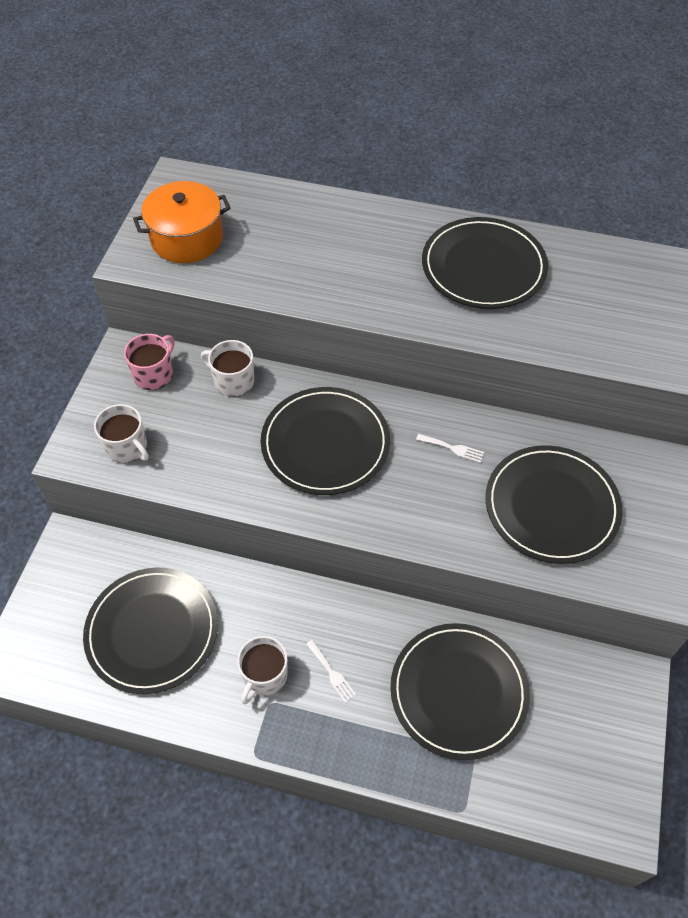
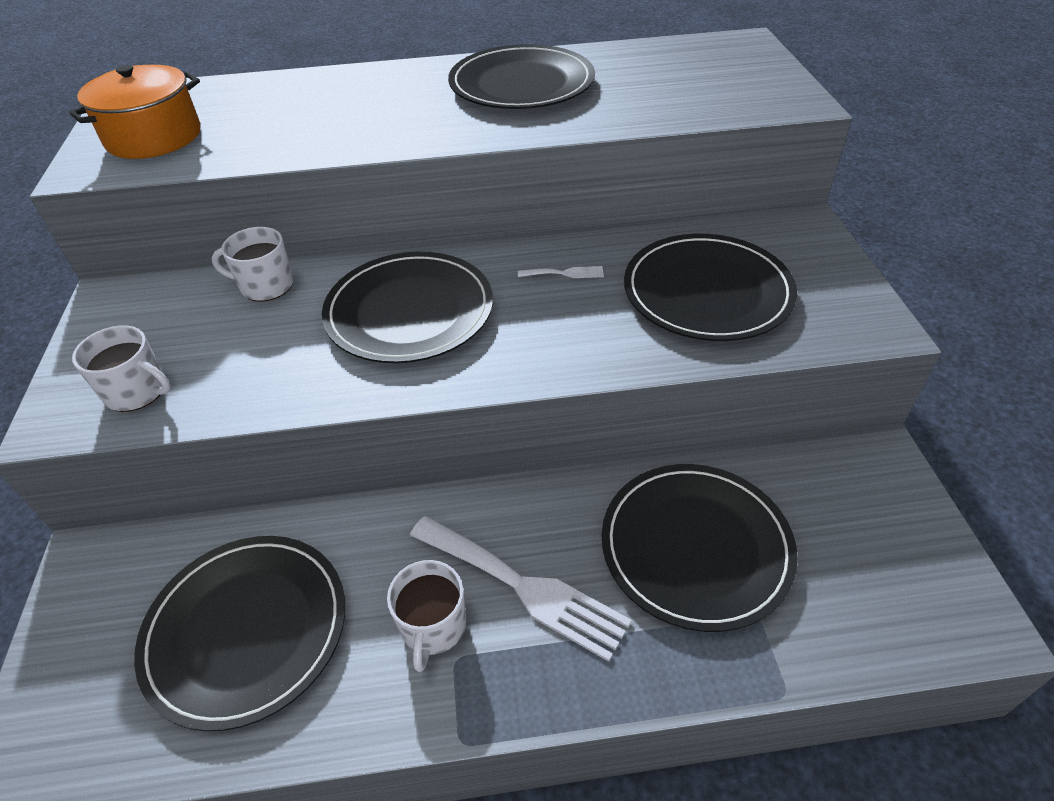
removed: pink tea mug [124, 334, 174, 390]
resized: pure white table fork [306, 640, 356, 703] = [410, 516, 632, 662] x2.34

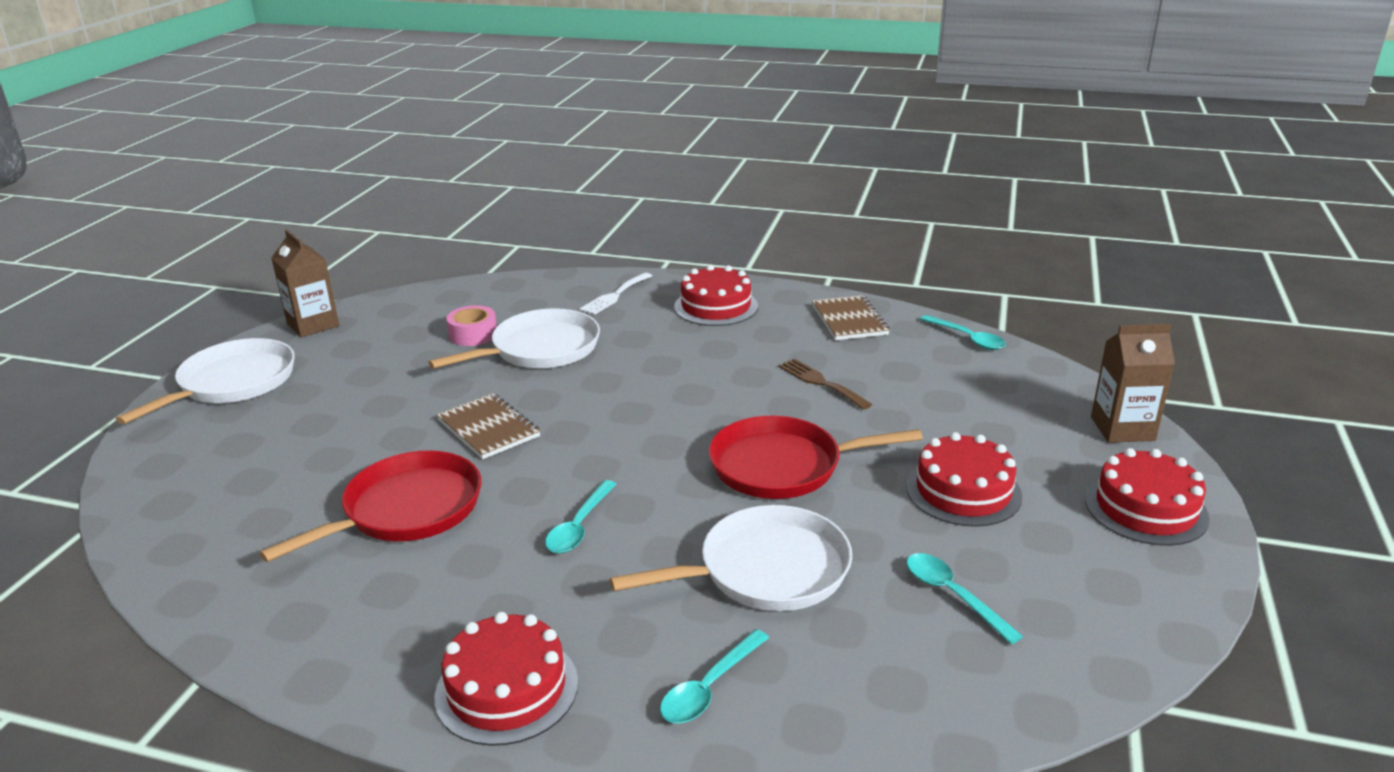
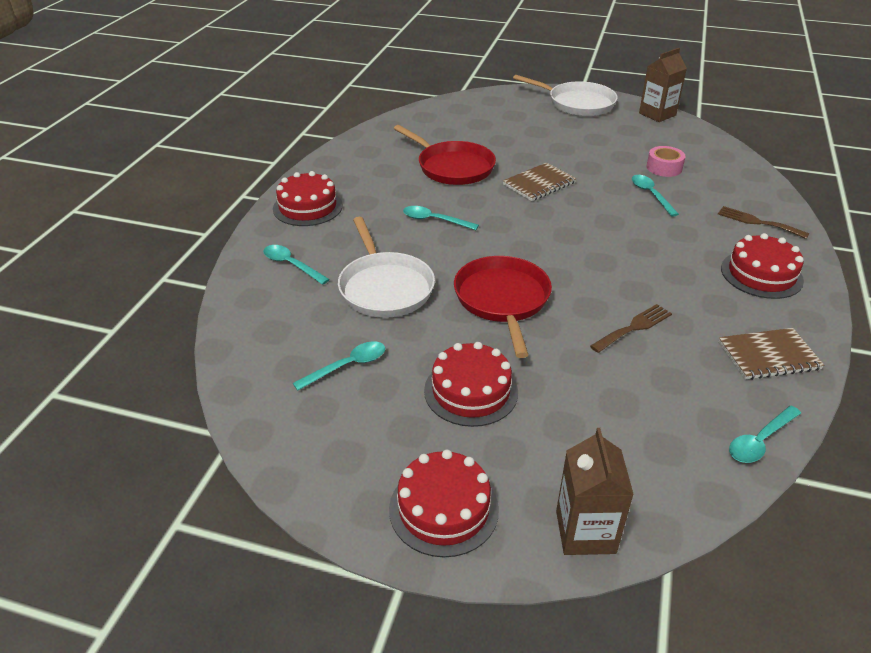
replaced: pure white skillet [429, 308, 600, 369] to aqua spoon [632, 175, 679, 217]
recoloured: pure white table fork [579, 273, 652, 315] to russet table fork [718, 206, 810, 239]

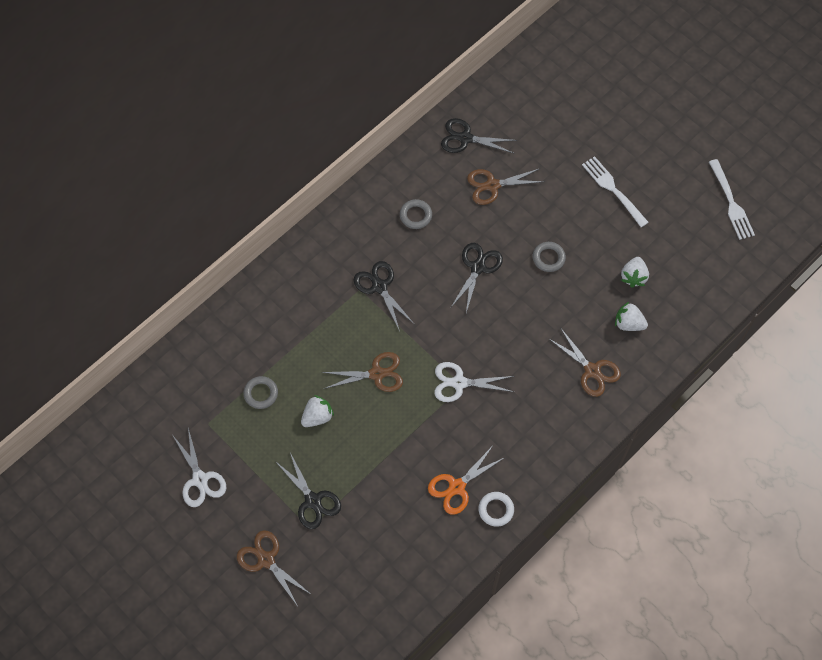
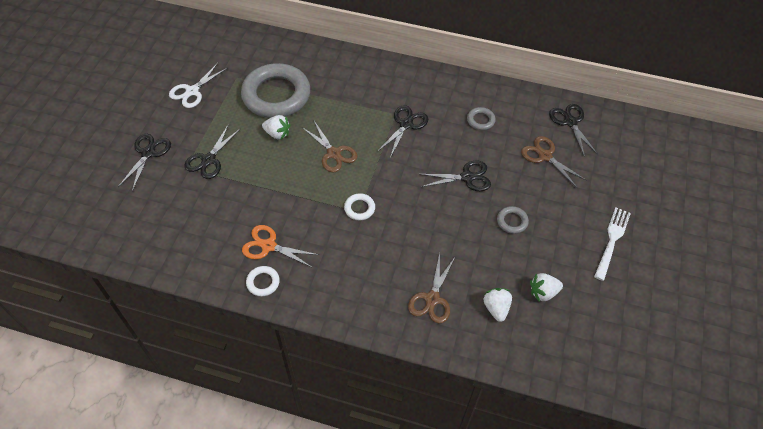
removed: pure white table fork [709, 159, 755, 240]
replaced: pure white scissors [434, 362, 514, 402] to pure white ring [344, 193, 375, 220]
recoloured: russet scissors [237, 530, 312, 605] to black scissors [118, 134, 171, 191]
resized: gray ring [243, 376, 278, 409] = [241, 63, 310, 118] x2.46

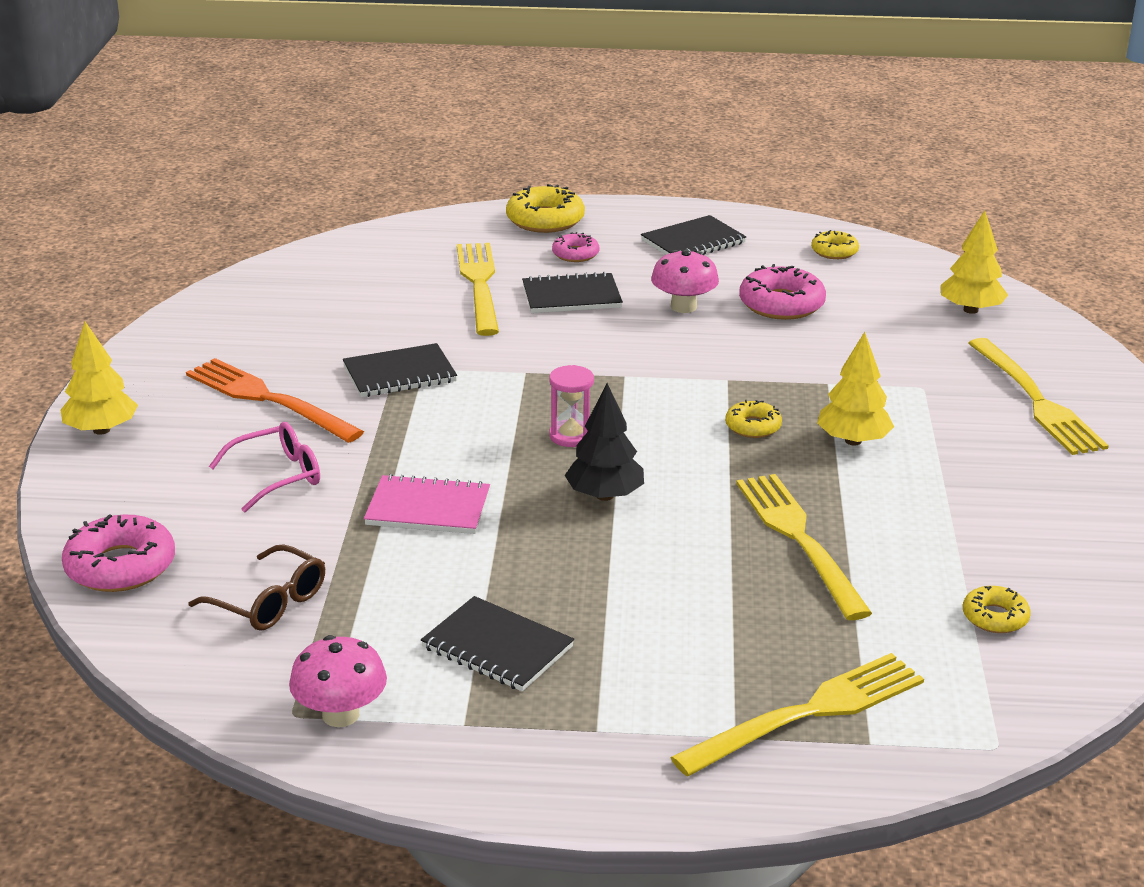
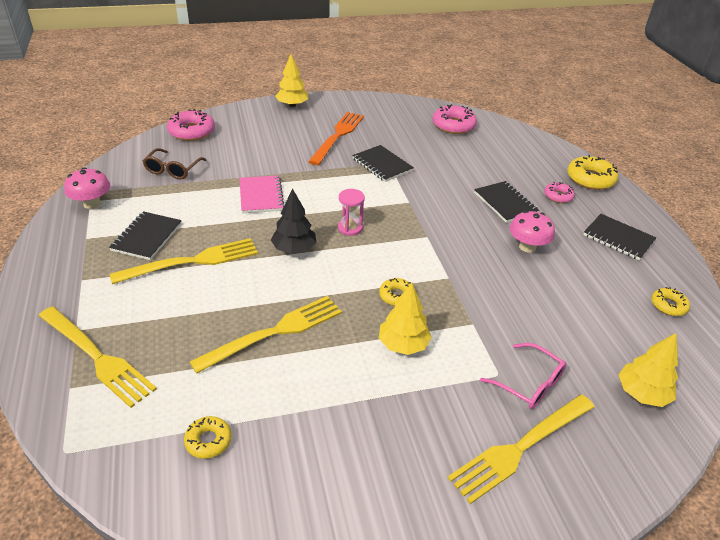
moved: bright yellow table fork [457, 243, 499, 336] to [110, 238, 258, 284]; pink doughnut [739, 264, 826, 320] to [433, 104, 477, 134]; pink glasses [209, 422, 320, 512] to [480, 343, 567, 409]

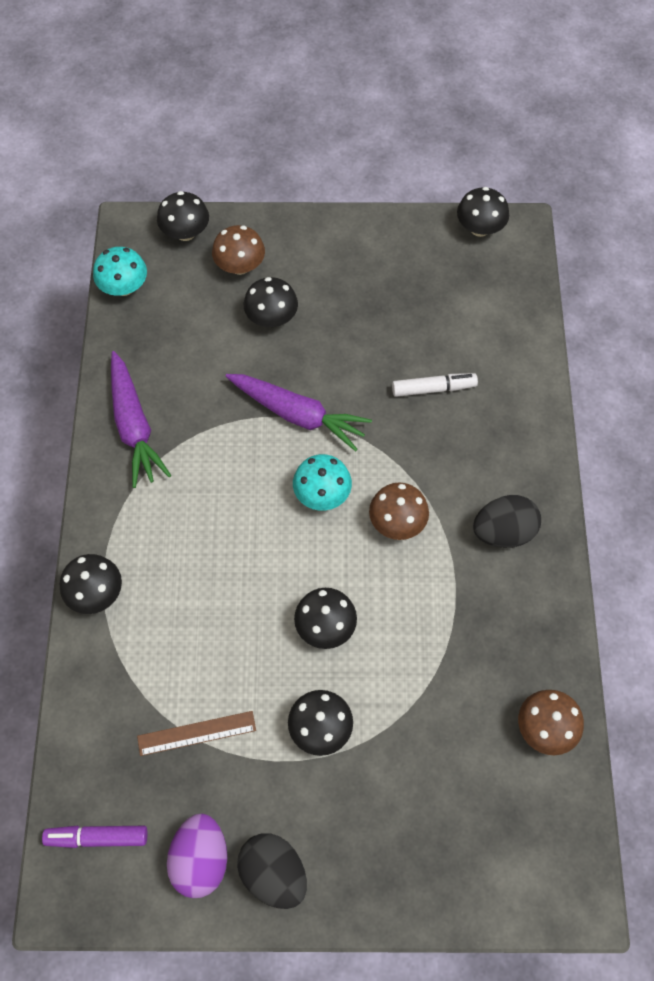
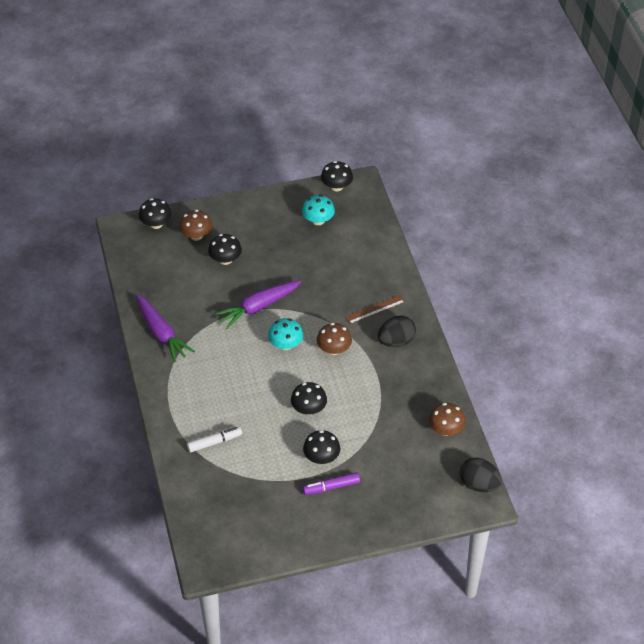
removed: black fungus [60, 554, 122, 614]; purple egg shape [167, 814, 227, 898]
moved: aqua fungus [93, 247, 147, 296] to [302, 195, 335, 225]; pure white marker [392, 373, 478, 397] to [187, 427, 242, 453]; russet straightedge [137, 711, 256, 756] to [345, 295, 405, 324]; purple marker [42, 825, 147, 848] to [303, 473, 360, 495]; black egg shape [237, 833, 307, 909] to [460, 457, 502, 492]
turned: purple root vegetable [225, 374, 372, 451] = [215, 281, 301, 329] 135 degrees clockwise

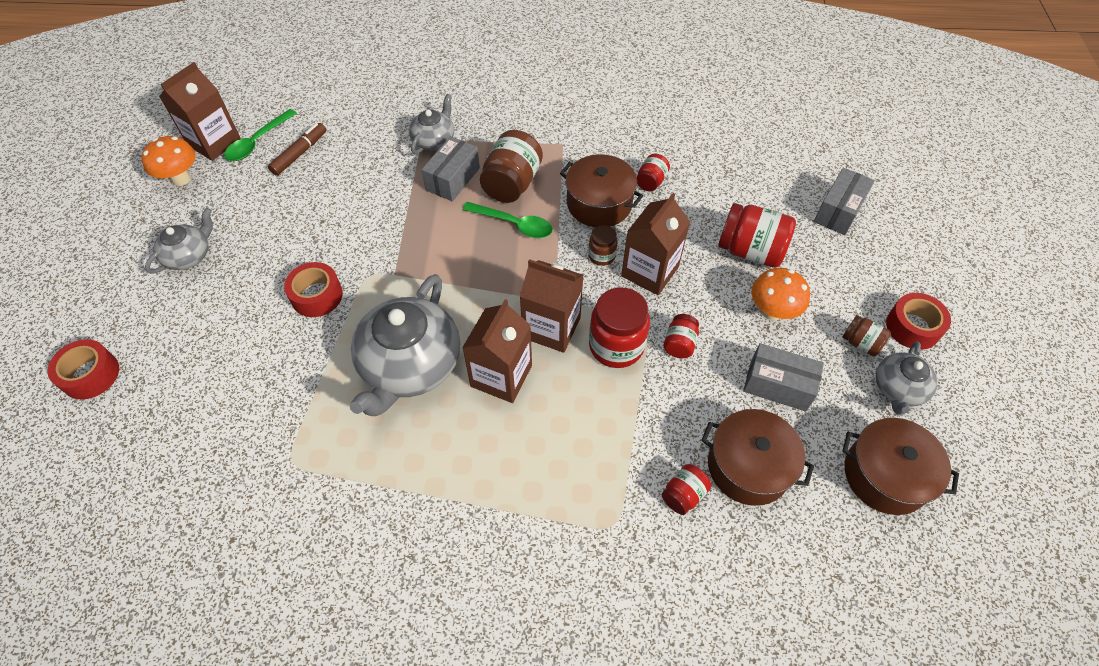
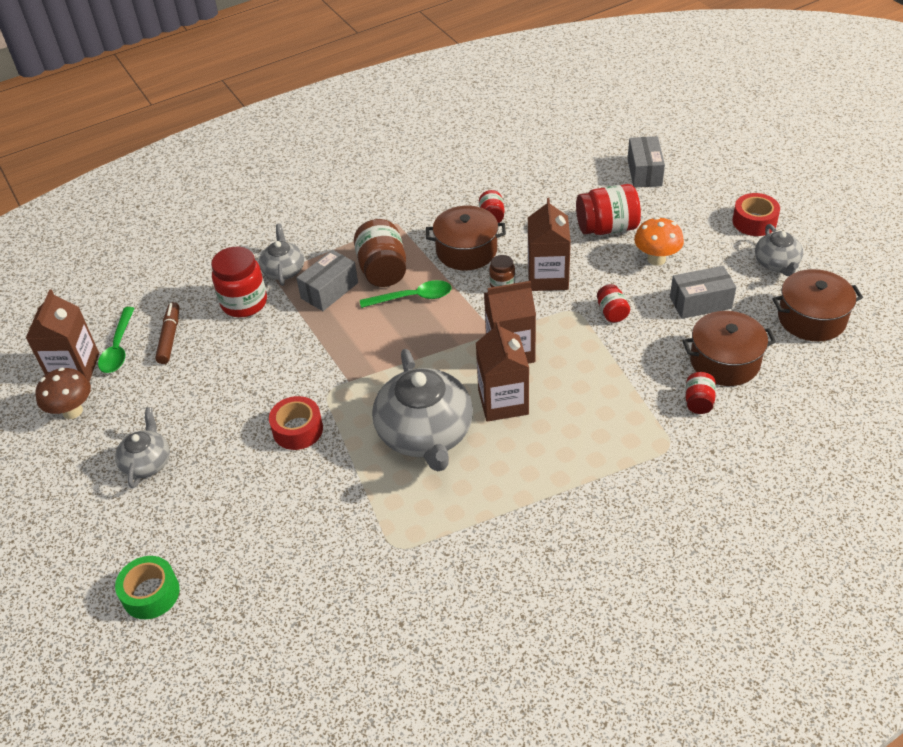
removed: russet jar [842, 315, 891, 356]
moved: scarlet jar [589, 287, 650, 368] to [211, 247, 267, 317]
recoloured: bright orange fungus [141, 136, 196, 186] to russet fungus [35, 368, 91, 419]; scarlet tape [47, 339, 119, 399] to emerald tape [115, 556, 180, 619]
turned: gray package [421, 136, 480, 202] = [296, 250, 358, 311] 45 degrees clockwise

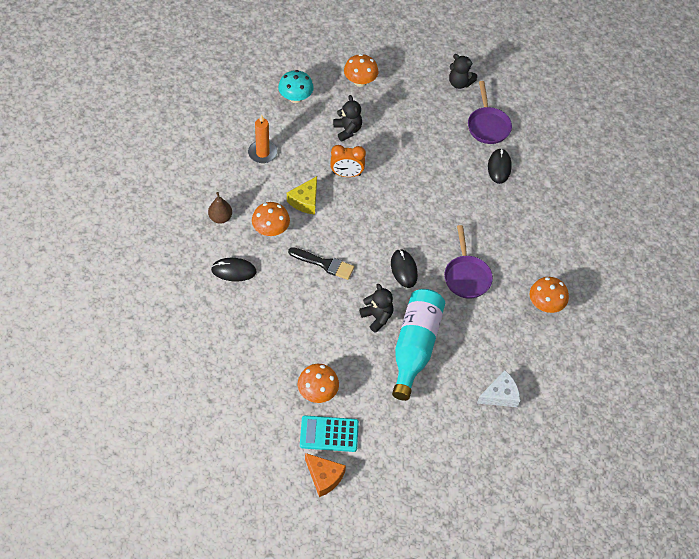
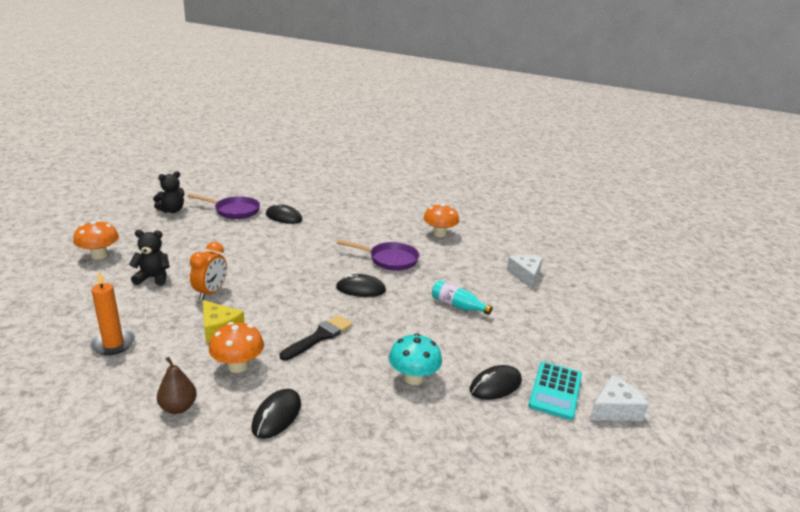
removed: black stuffed bear [359, 284, 393, 333]
moved: aqua fungus [278, 70, 314, 103] to [389, 333, 442, 385]
replaced: bright orange fungus [298, 364, 339, 403] to black computer mouse [470, 365, 522, 400]
recoloured: bright orange cheese [305, 453, 346, 497] to pure white cheese [590, 375, 649, 421]
resized: aqua drink bottle [392, 289, 445, 401] = [432, 280, 493, 315] x0.49

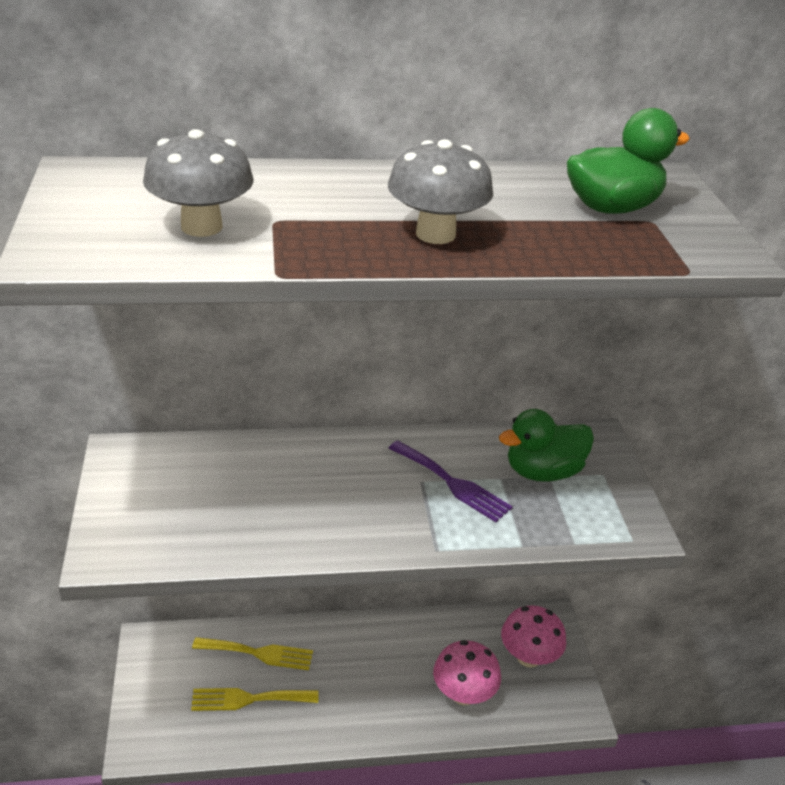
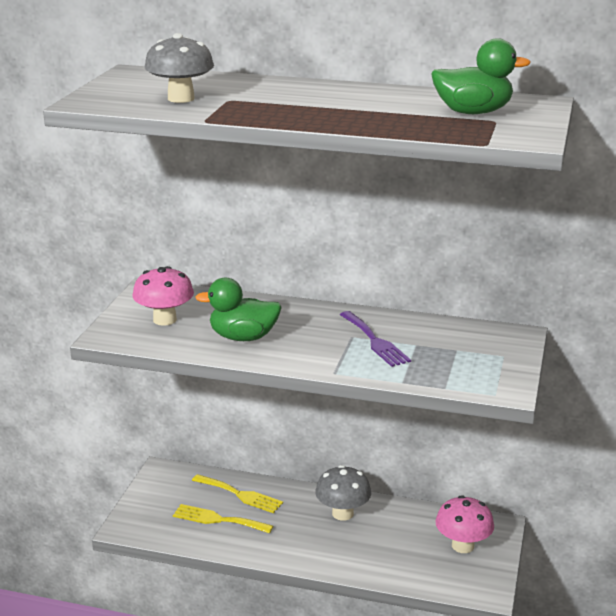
moved: gray fungus [388, 139, 493, 244] to [315, 465, 371, 521]; emerald duck [499, 409, 594, 482] to [195, 278, 282, 341]; pink fungus [433, 640, 501, 705] to [132, 266, 194, 326]

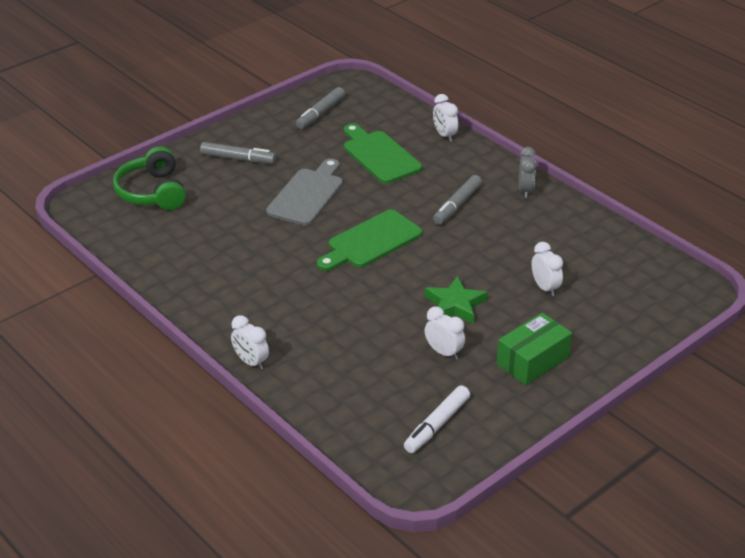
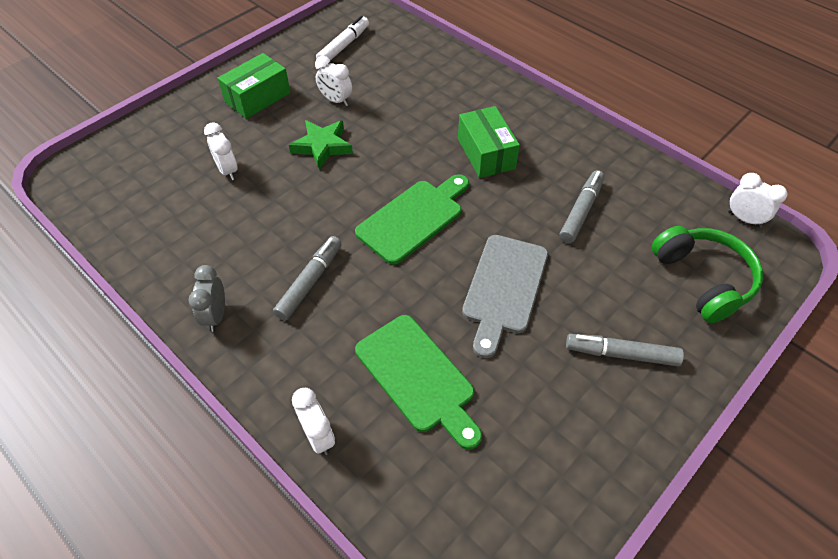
added: emerald package [458, 106, 520, 178]
moved: gray marker [296, 87, 345, 129] to [559, 170, 604, 243]; pure white clock [231, 315, 269, 370] to [728, 173, 787, 228]

